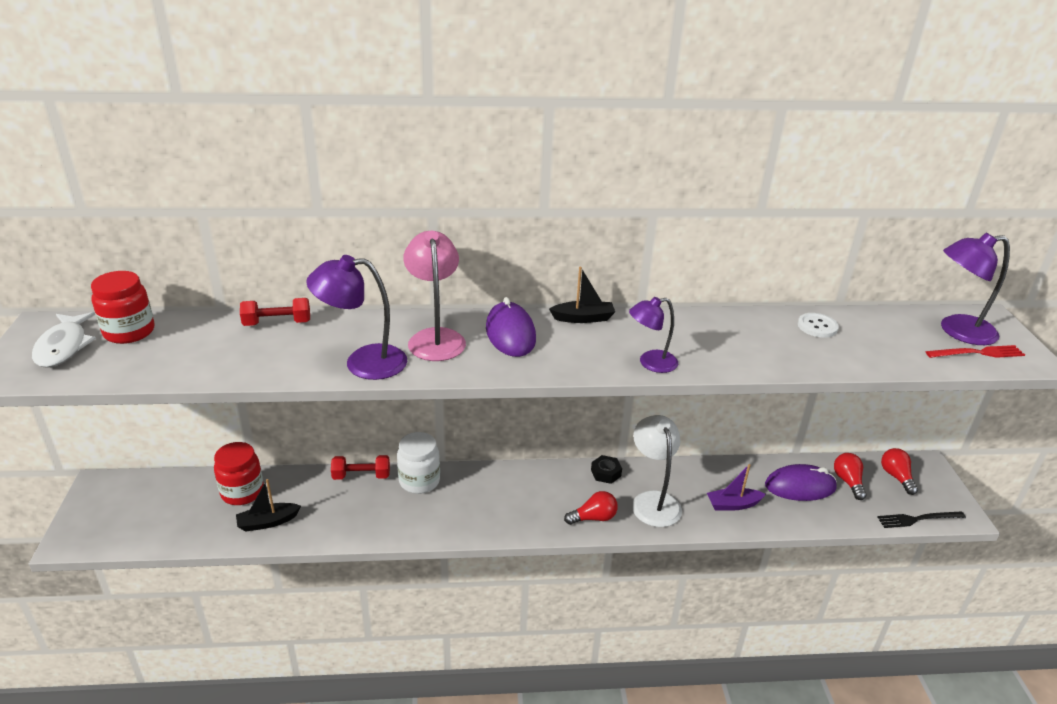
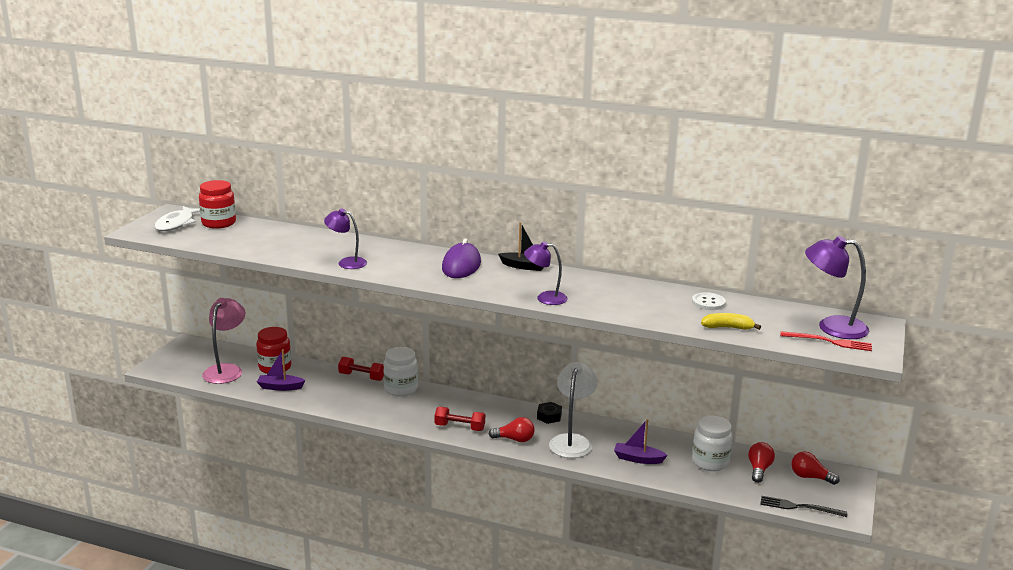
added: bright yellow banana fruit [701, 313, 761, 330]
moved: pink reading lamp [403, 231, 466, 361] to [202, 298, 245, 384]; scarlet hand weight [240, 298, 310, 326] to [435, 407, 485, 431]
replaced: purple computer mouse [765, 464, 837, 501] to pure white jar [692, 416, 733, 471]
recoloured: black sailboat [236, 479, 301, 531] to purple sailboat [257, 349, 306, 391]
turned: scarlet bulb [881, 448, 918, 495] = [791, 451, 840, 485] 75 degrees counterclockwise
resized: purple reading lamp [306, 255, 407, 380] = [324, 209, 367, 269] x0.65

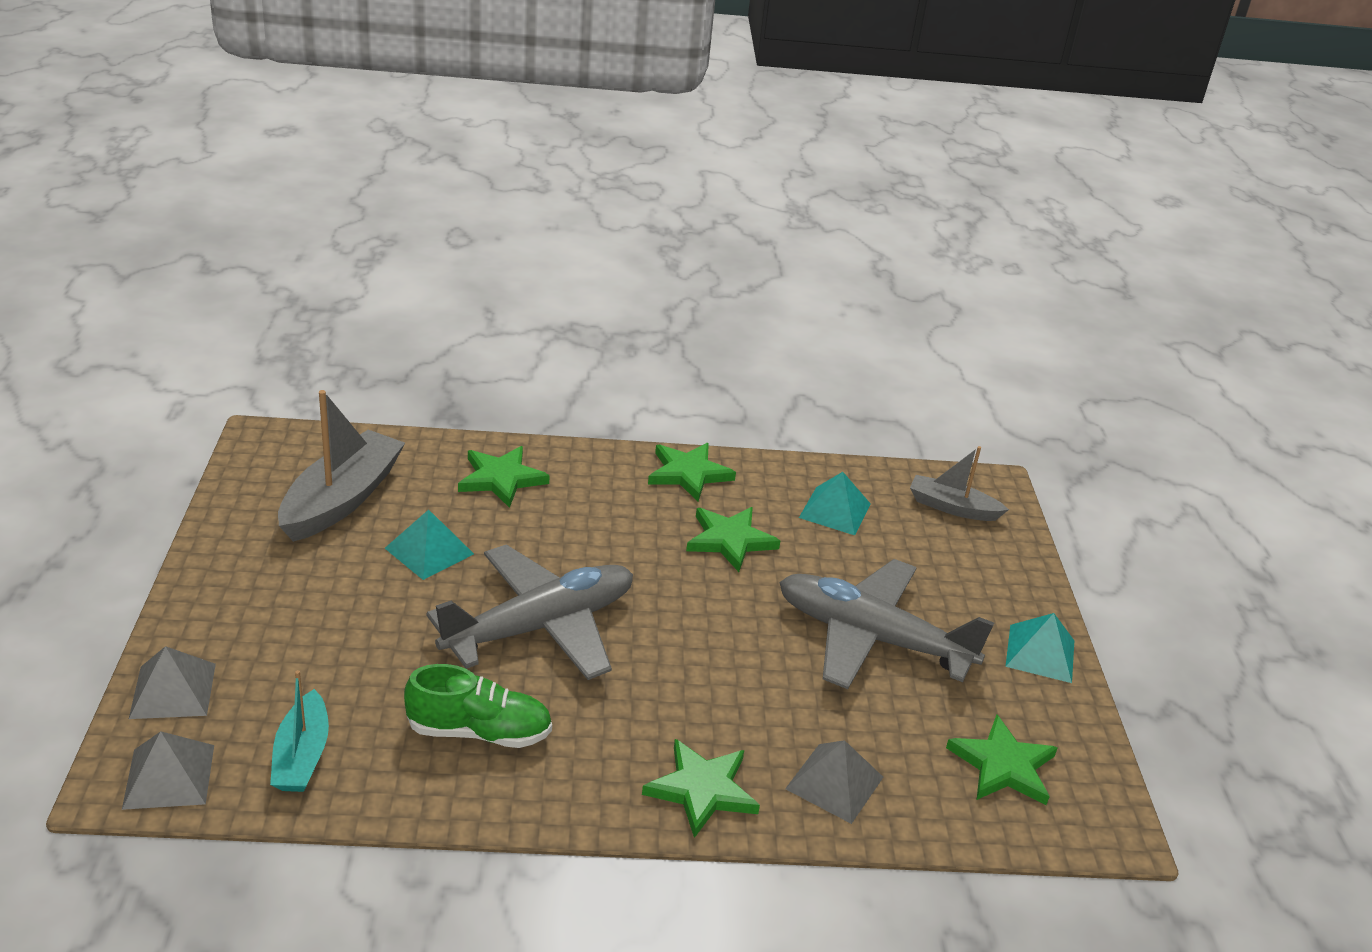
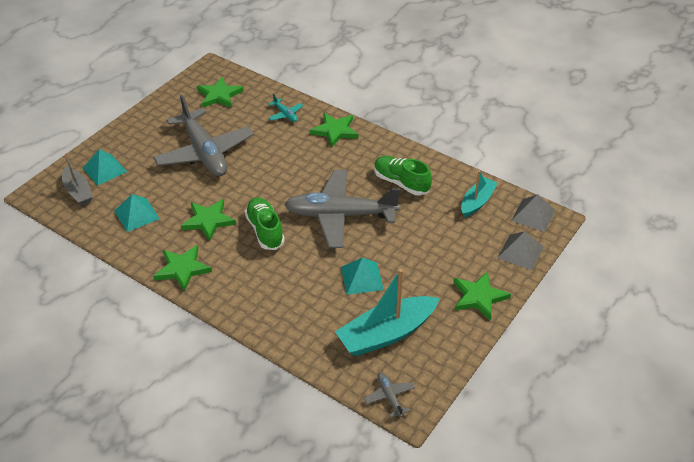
added: emerald lace-up shoe [245, 197, 285, 250]; gray aeroplane [364, 372, 415, 418]
moved: emerald five-pointed star [458, 446, 550, 508] to [453, 271, 511, 321]; aqua pyramid [1005, 613, 1074, 683] to [83, 149, 127, 185]
replaced: gray pyramid [785, 740, 883, 824] to aqua aeroplane [268, 94, 303, 122]
recoloured: gray sailboat [278, 390, 405, 542] to aqua sailboat [335, 269, 440, 356]

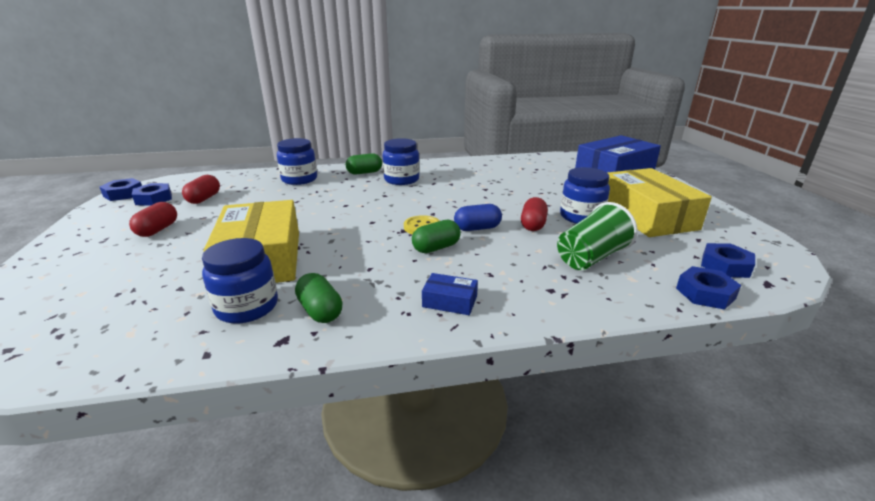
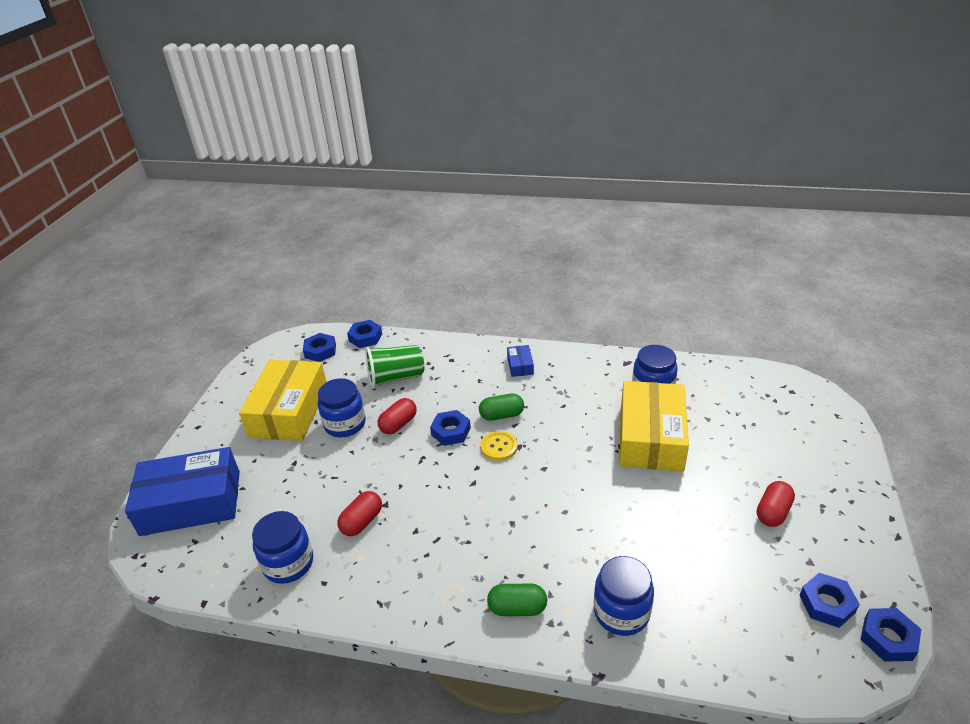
removed: emerald pill shape [295, 273, 342, 323]
moved: cobalt jar [383, 138, 419, 185] to [252, 511, 313, 584]; scarlet pill shape [182, 175, 220, 204] to [337, 491, 382, 536]
replaced: cobalt pill shape [454, 204, 502, 231] to cobalt nut [430, 410, 471, 446]
turned: cobalt package [422, 273, 478, 315] = [507, 345, 534, 377] 45 degrees clockwise

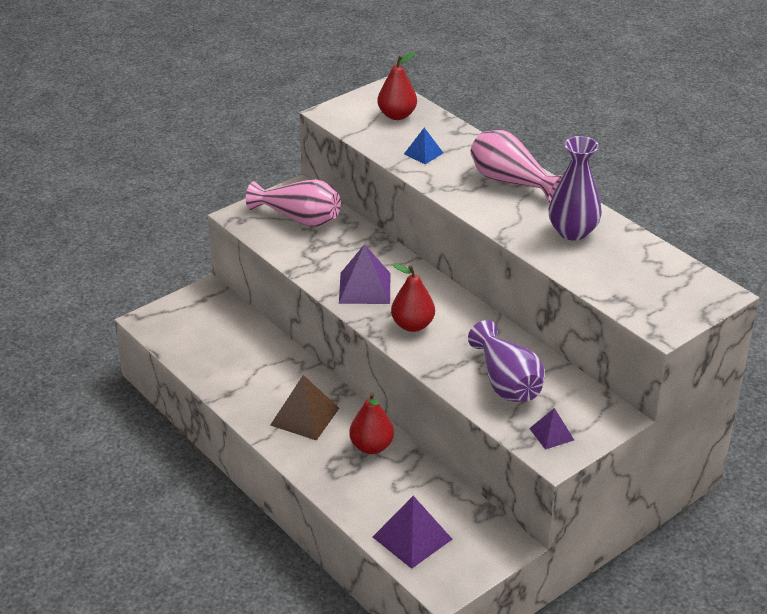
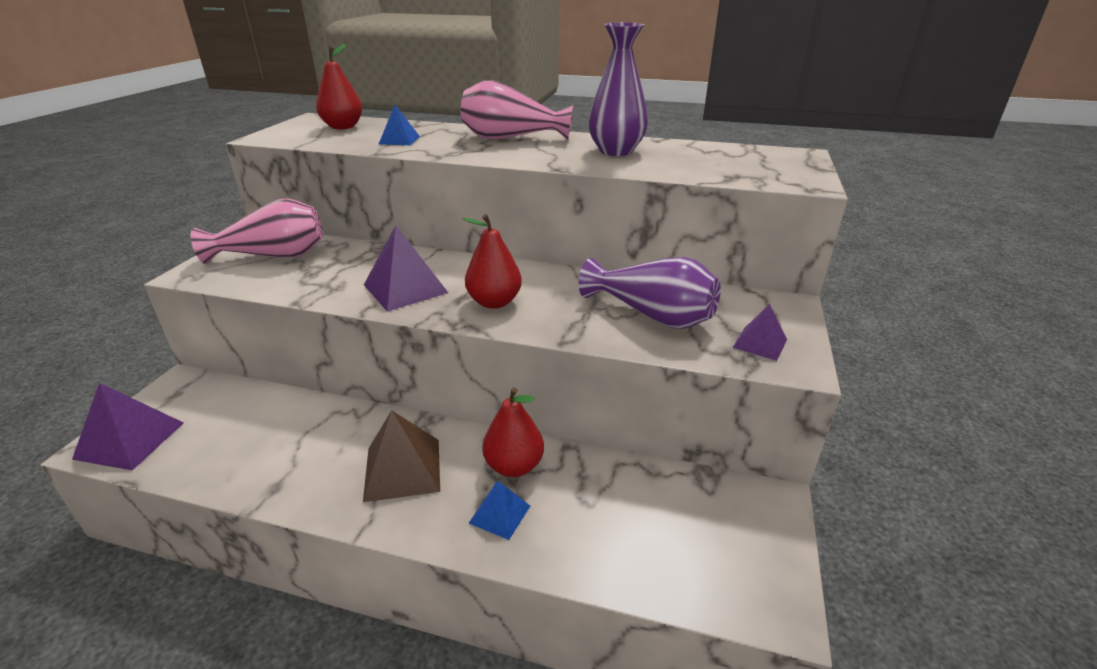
added: cobalt pyramid [469, 480, 530, 540]
moved: purple pyramid [373, 496, 452, 569] to [72, 383, 184, 471]

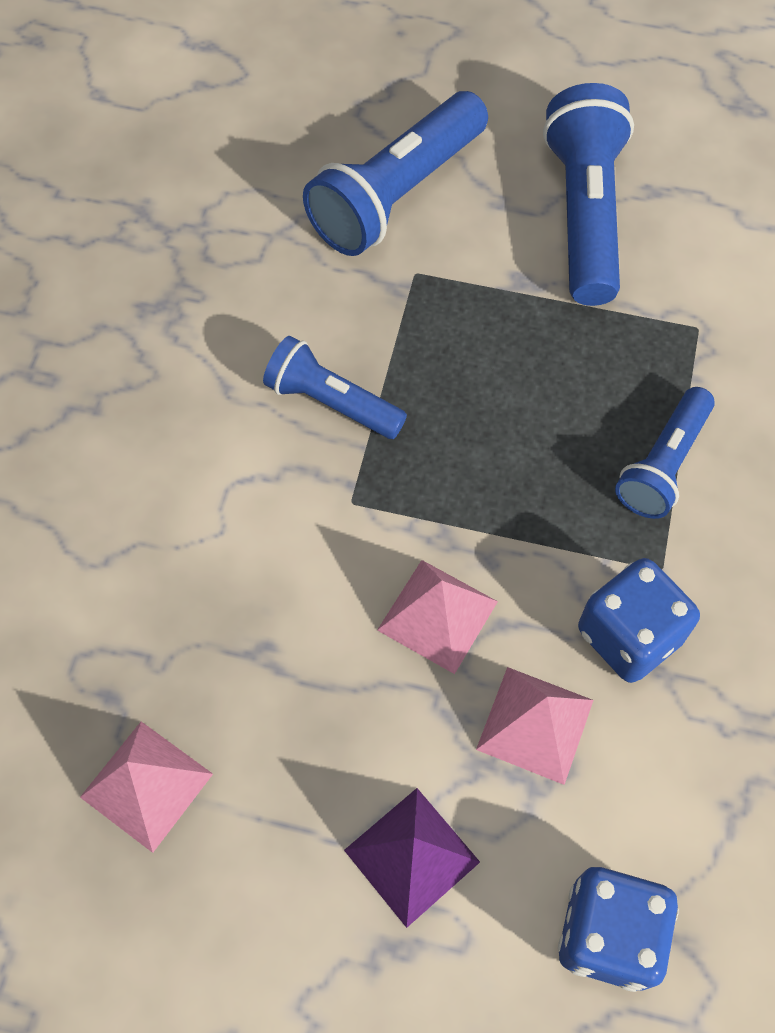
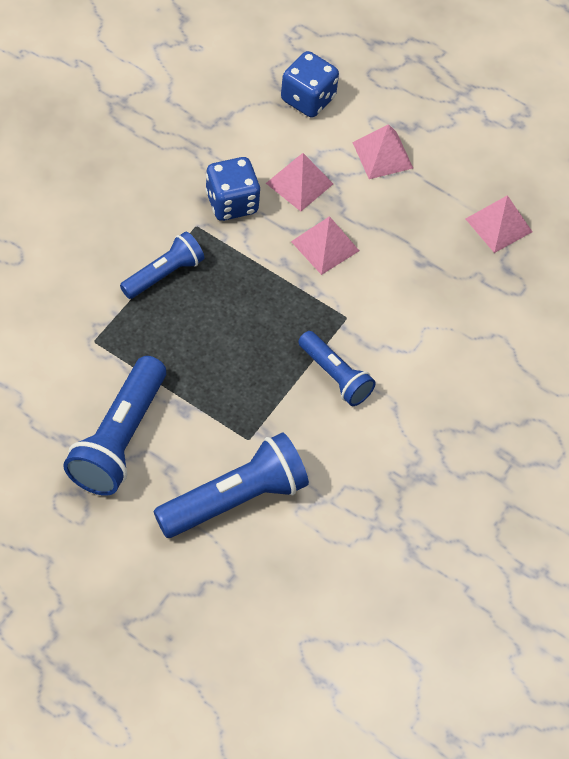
recoloured: purple pyramid [344, 788, 480, 928] to pink pyramid [352, 124, 413, 179]

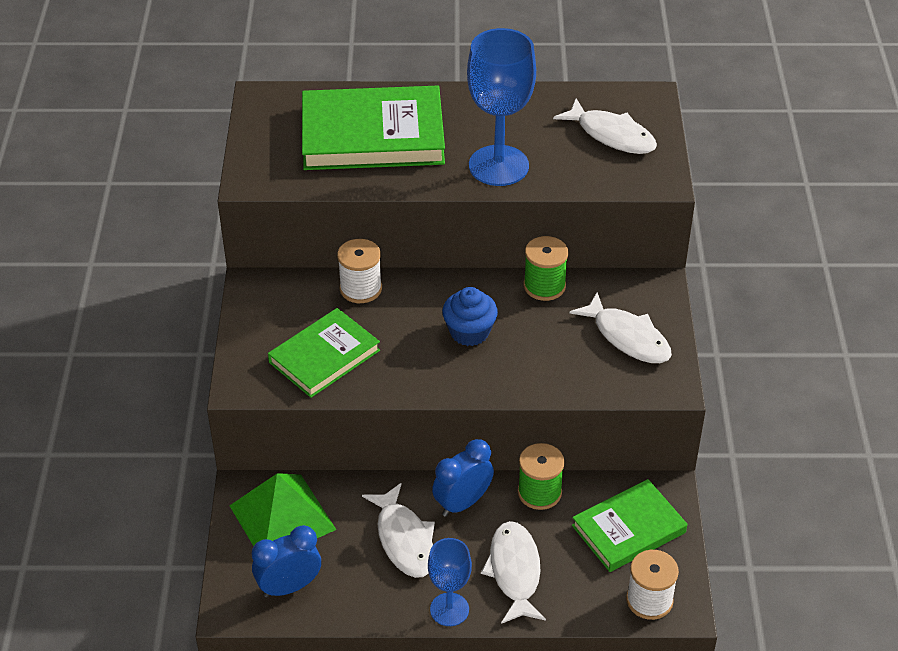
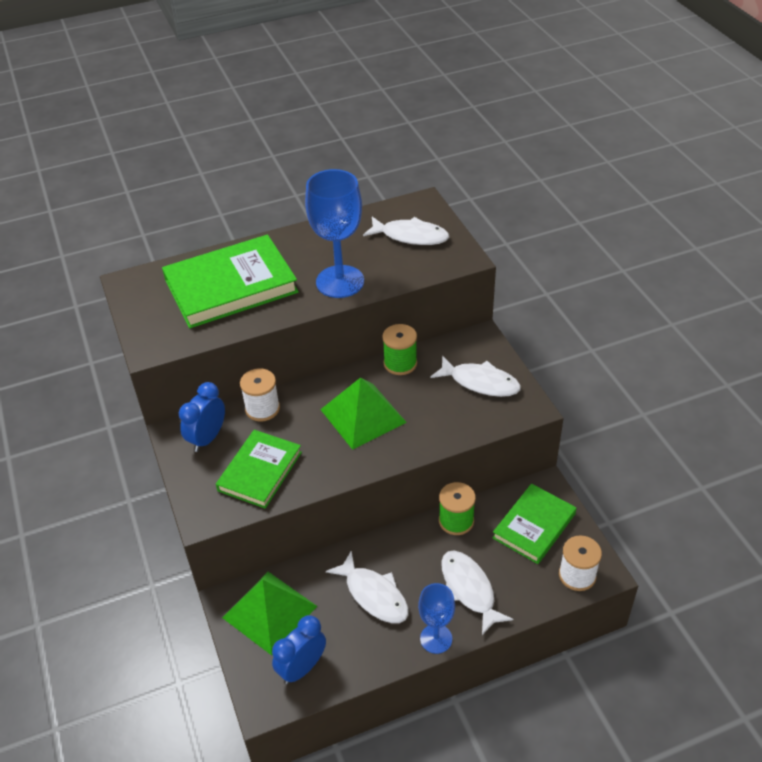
moved: cobalt clock [432, 439, 494, 517] to [179, 382, 225, 452]
replaced: cobalt muffin [442, 287, 498, 346] to emerald pyramid [320, 377, 407, 450]

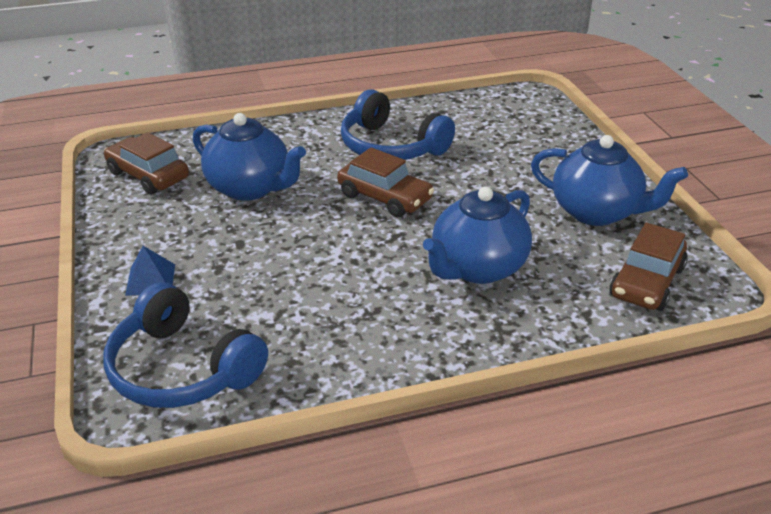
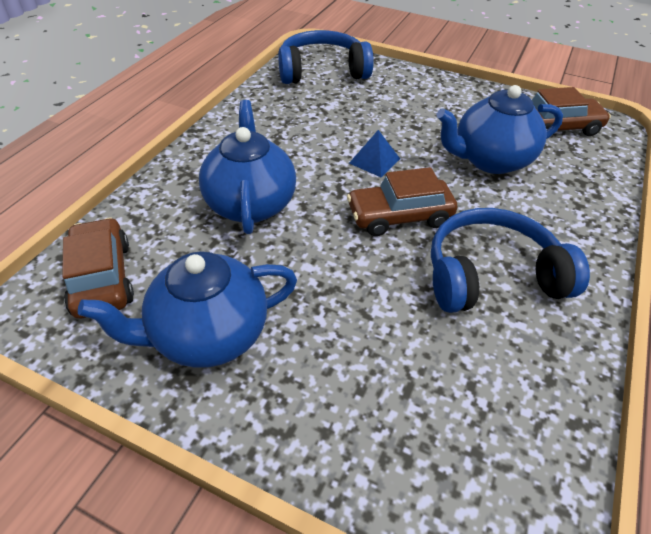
moved: cobalt pyramid [125, 246, 175, 296] to [349, 130, 400, 177]

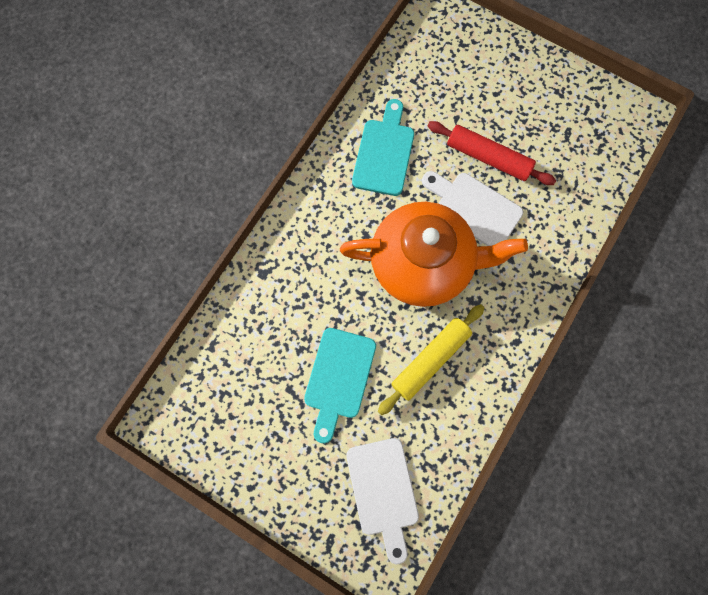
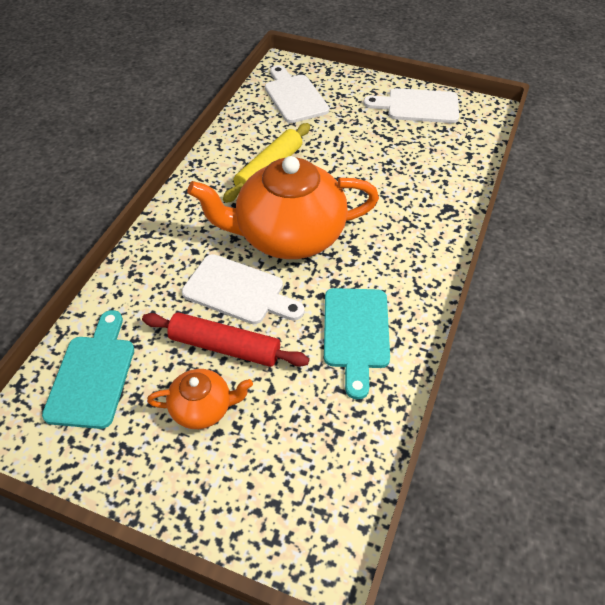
added: pure white bread board [363, 88, 459, 123]; bright orange teapot [147, 369, 253, 429]
moved: aqua bread board [304, 328, 376, 443] to [42, 310, 134, 429]

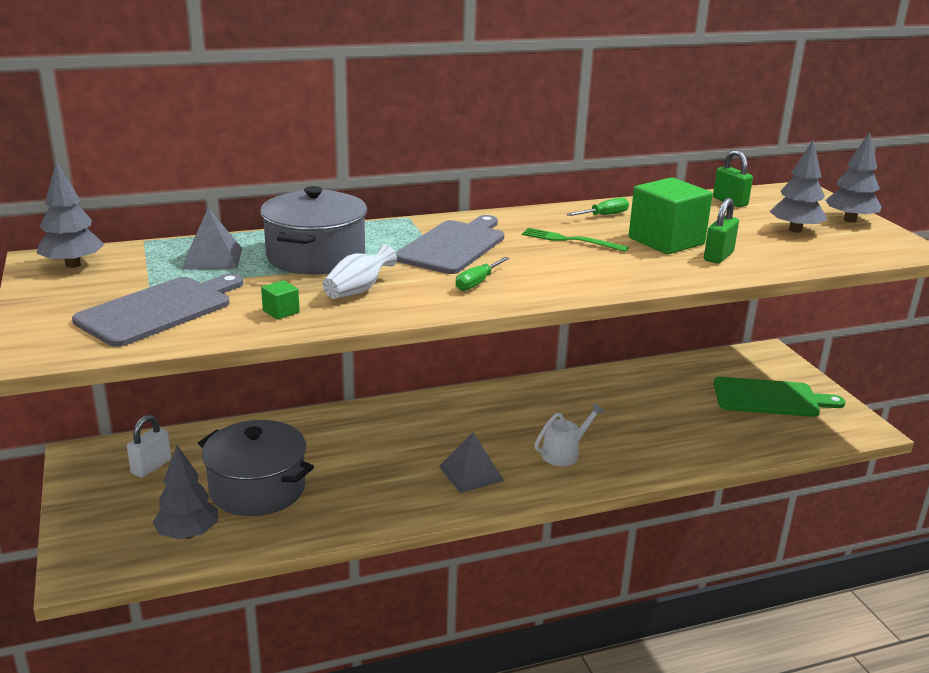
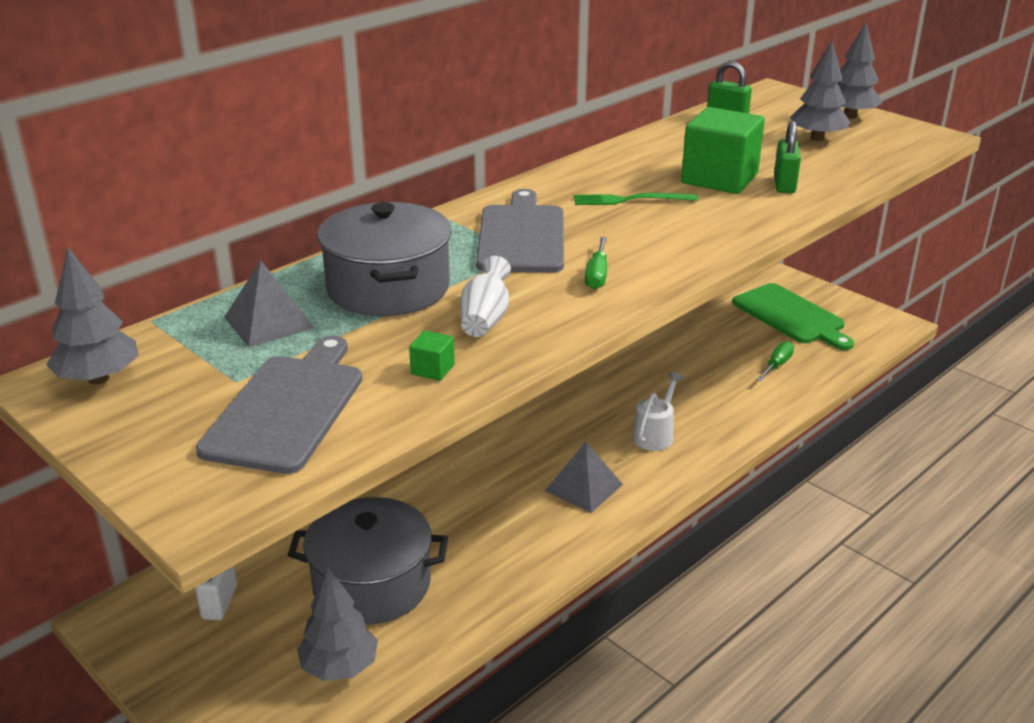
moved: emerald hand screwdriver [566, 197, 629, 216] to [756, 341, 794, 381]
turned: emerald bread board [714, 377, 845, 417] = [732, 283, 854, 350] 75 degrees clockwise

